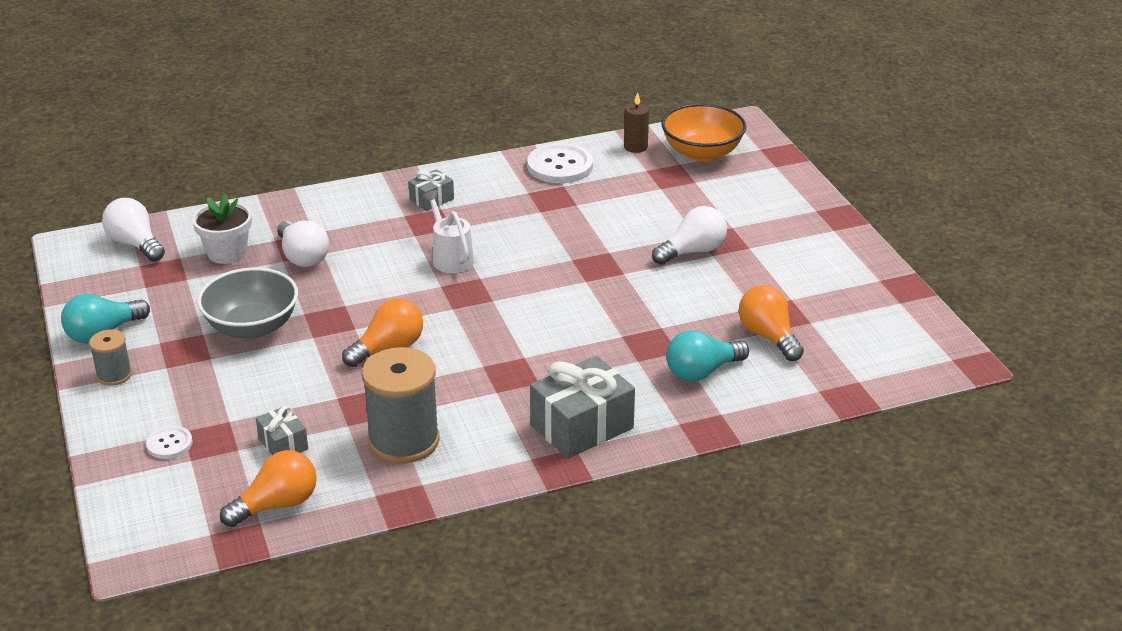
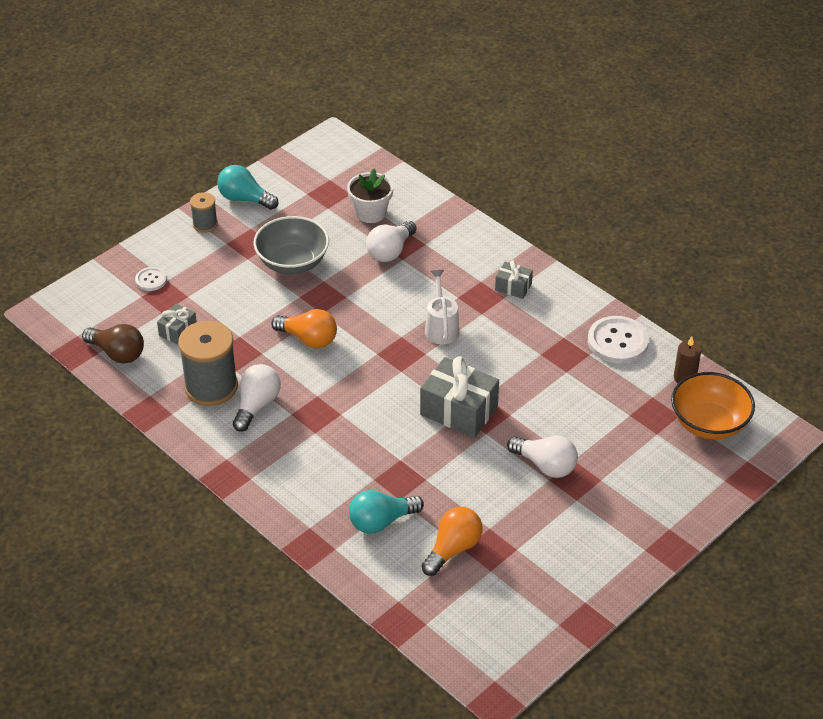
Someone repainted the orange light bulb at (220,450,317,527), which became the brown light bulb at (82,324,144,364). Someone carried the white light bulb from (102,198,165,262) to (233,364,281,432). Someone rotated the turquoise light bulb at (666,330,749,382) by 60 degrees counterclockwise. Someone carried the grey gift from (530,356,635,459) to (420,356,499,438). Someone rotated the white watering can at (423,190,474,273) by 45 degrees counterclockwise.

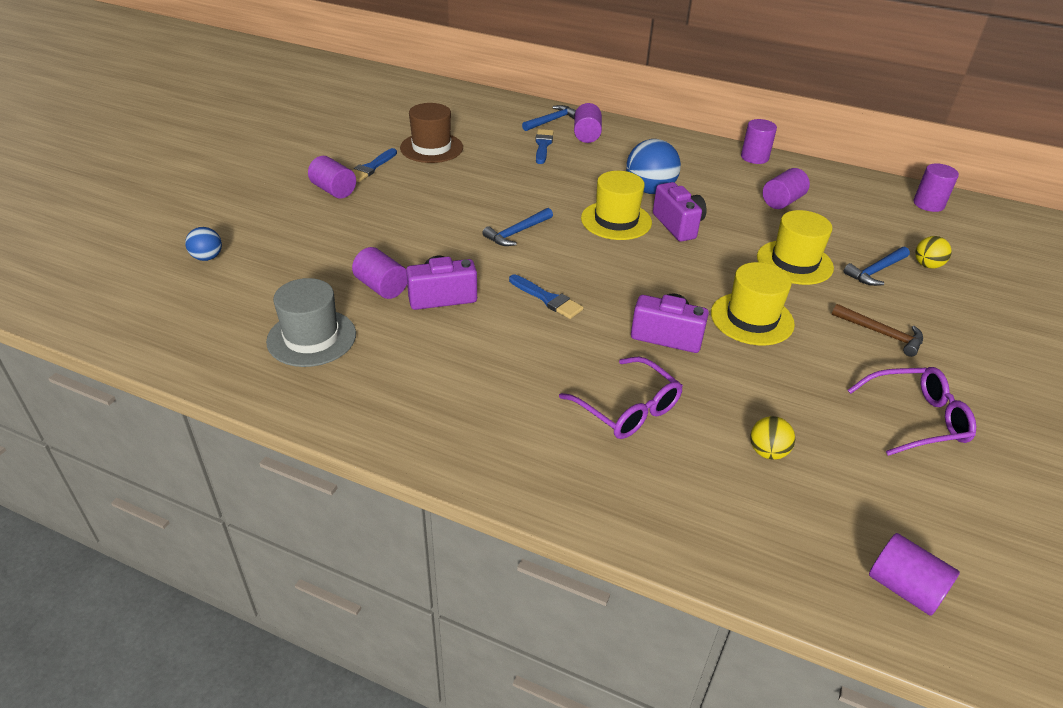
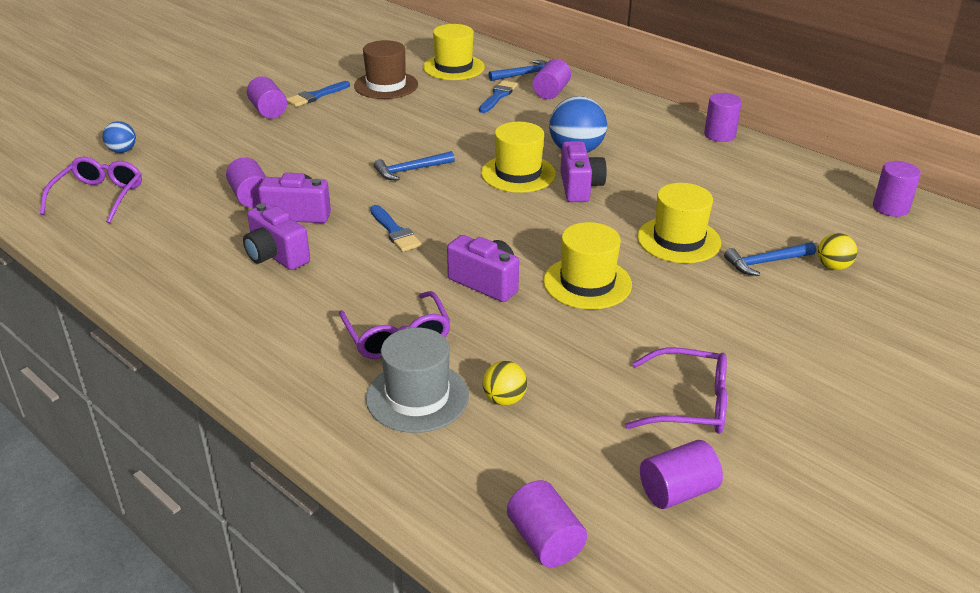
Someone put down the purple glasses at (40,157,142,223). Someone put down the purple camera at (243,203,310,270). Someone carried the grey hat from (266,278,356,367) to (366,327,469,433). Someone put down the yellow hat at (423,24,485,80). Someone carried the purple cylinder from (763,168,810,209) to (640,440,723,509). Someone took away the brown hammer at (832,304,923,357).

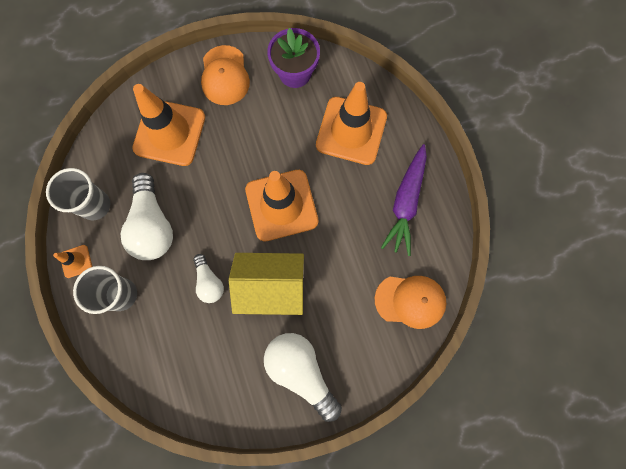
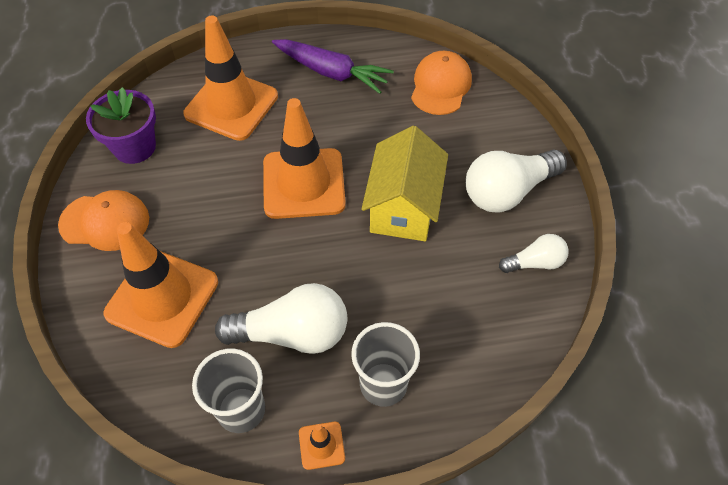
Someone carried the white light bulb from (193,254,224,303) to (499,234,569,273).

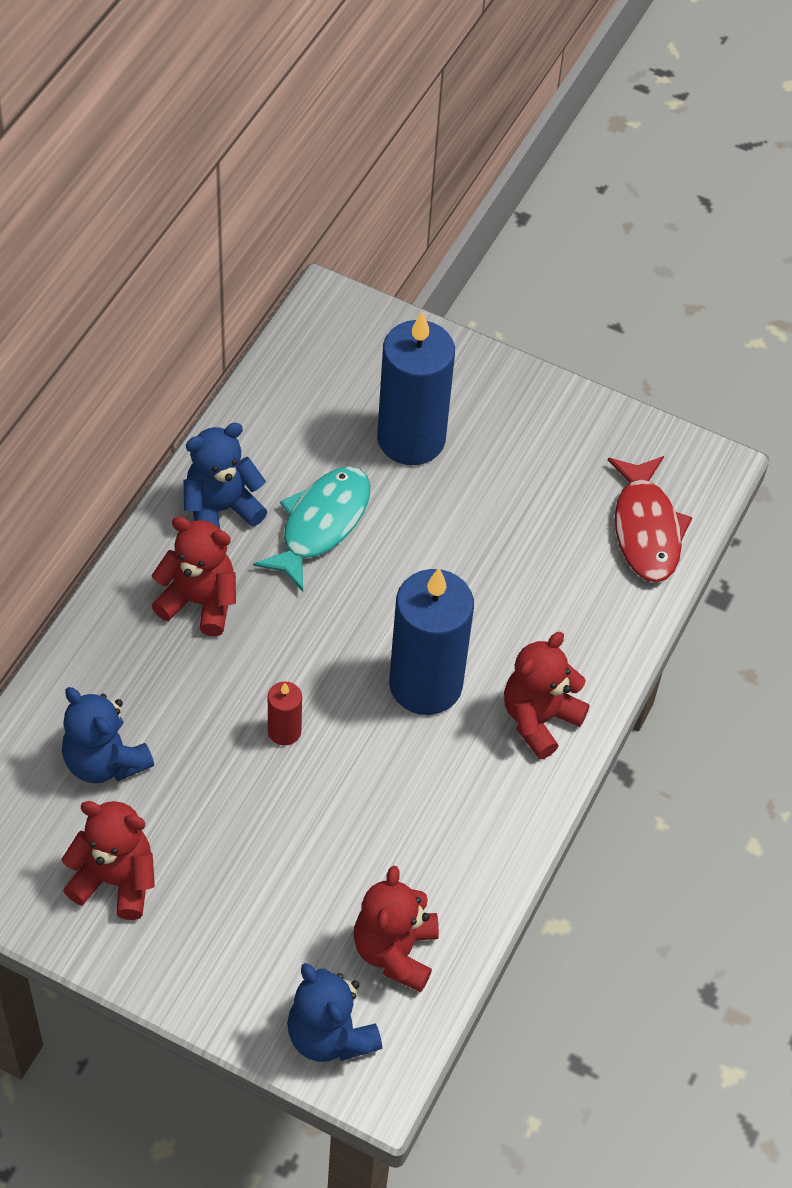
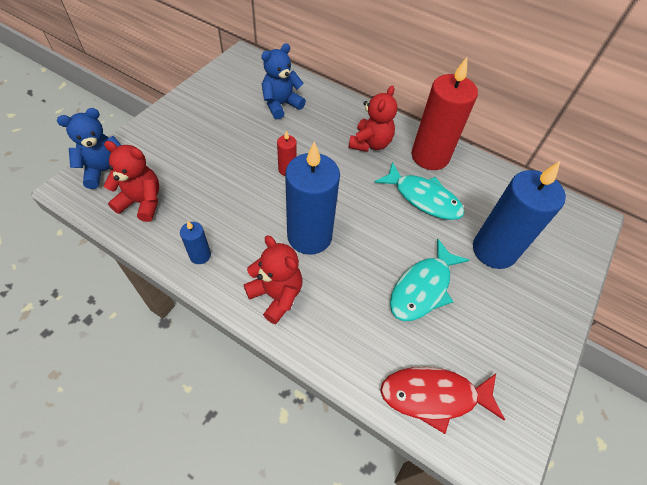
Someone put down the blue candle at (180,221,211,264). Someone put down the turquoise fish at (390,239,469,321). Someone swapped the blue teddy bear at (184,423,268,528) for the red candle at (412,57,478,170). Someone took away the red teddy bear at (61,801,155,920).

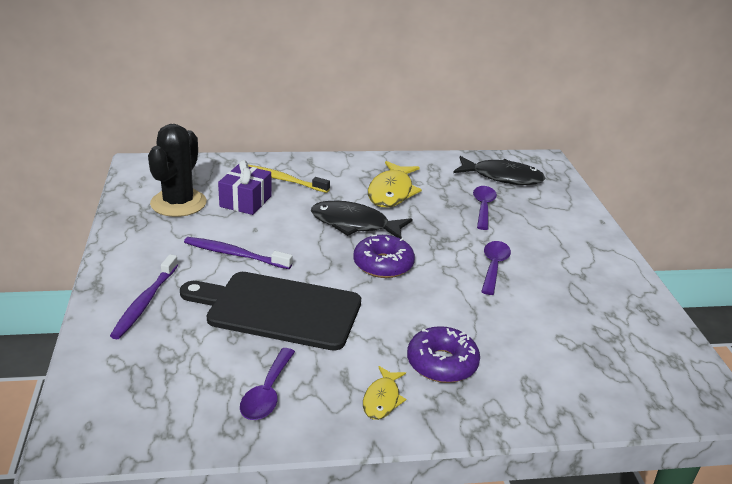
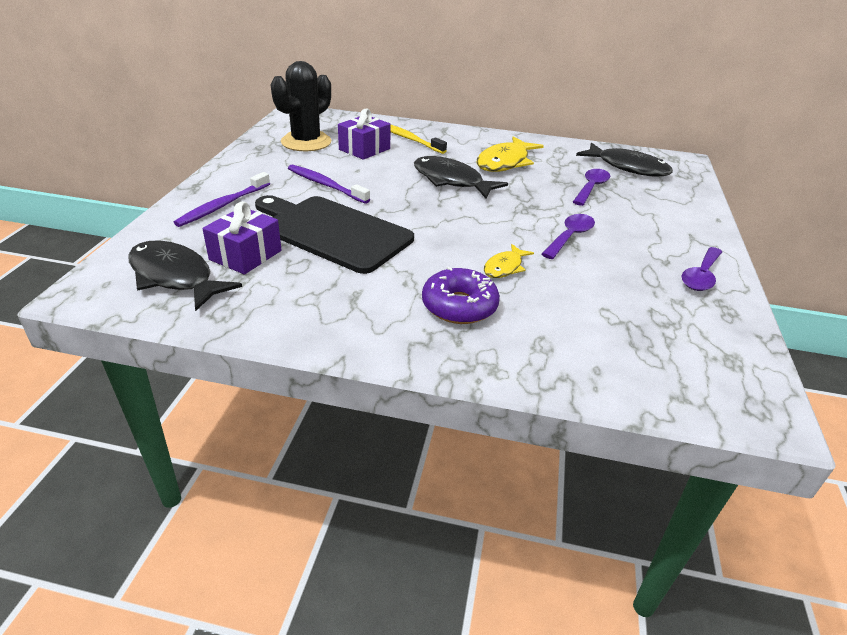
Someone put down the black fish at (128,240,242,311). Someone put down the purple gift at (202,201,281,275). Someone carried the yellow fish from (363,366,406,420) to (484,244,534,278). Someone carried the purple spoon from (240,348,295,420) to (682,247,722,291). Someone took away the purple donut at (353,235,415,278).

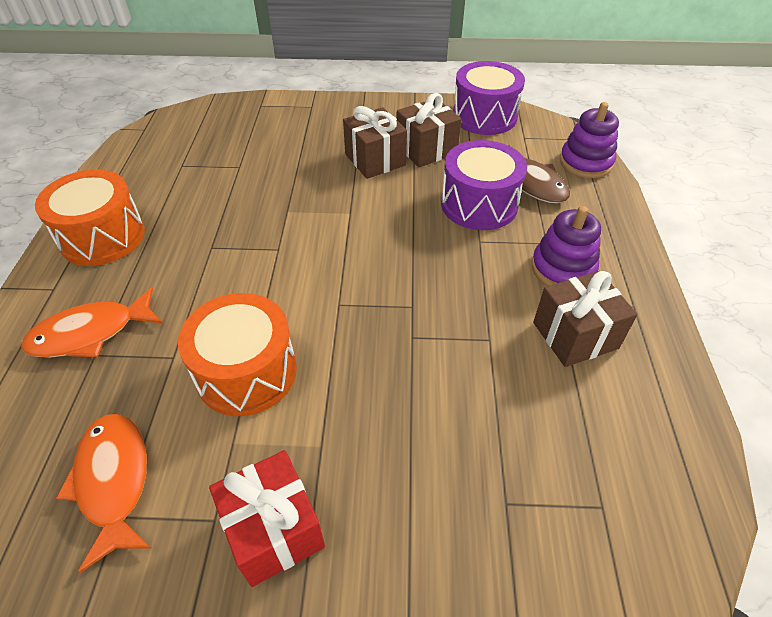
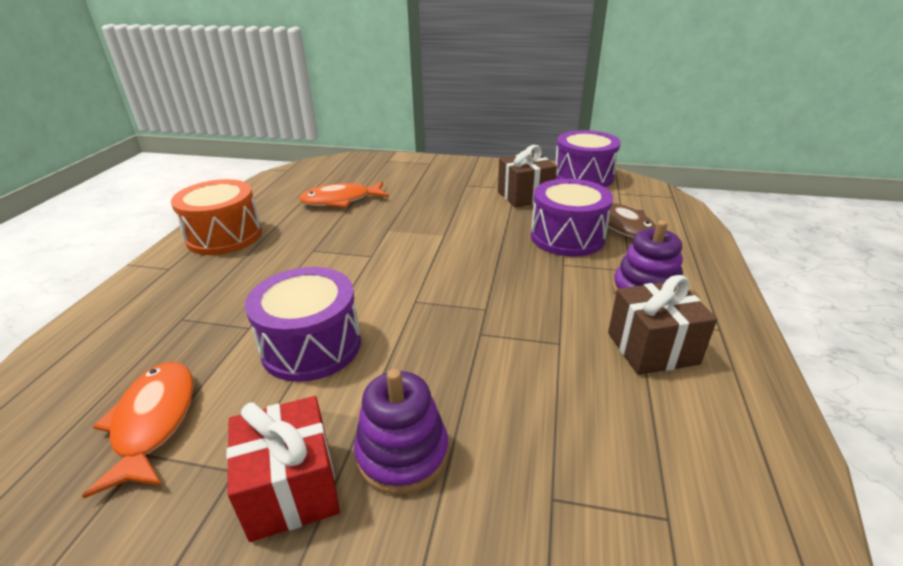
Someone repainted the orange drum at (178,293,297,416), which became the purple drum at (245,267,361,382). Someone carried the orange fish from (21,287,162,358) to (299,181,389,207). Someone carried the purple stacking toy from (560,102,619,178) to (354,369,448,495). Someone took away the brown gift at (343,106,407,179).

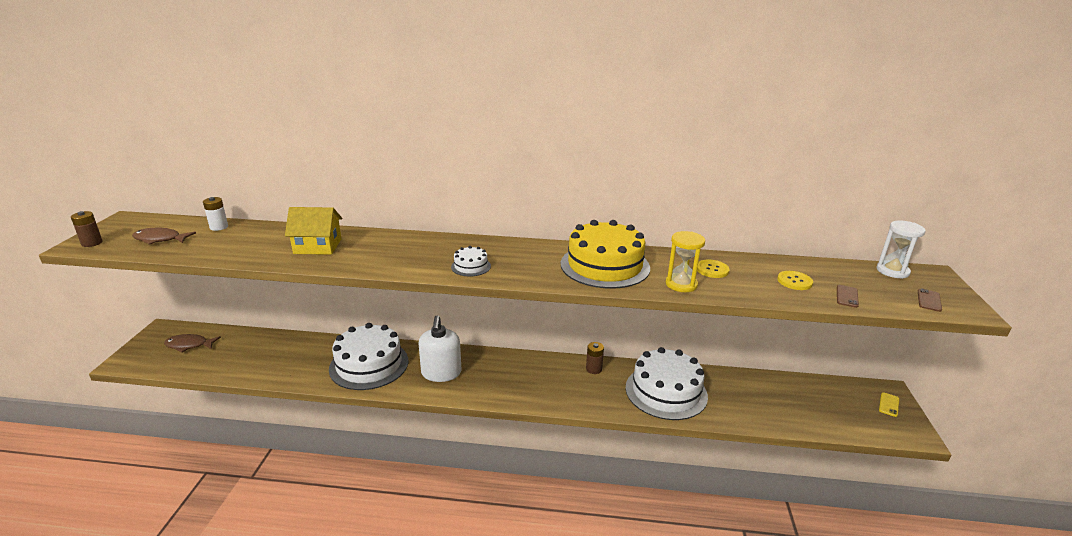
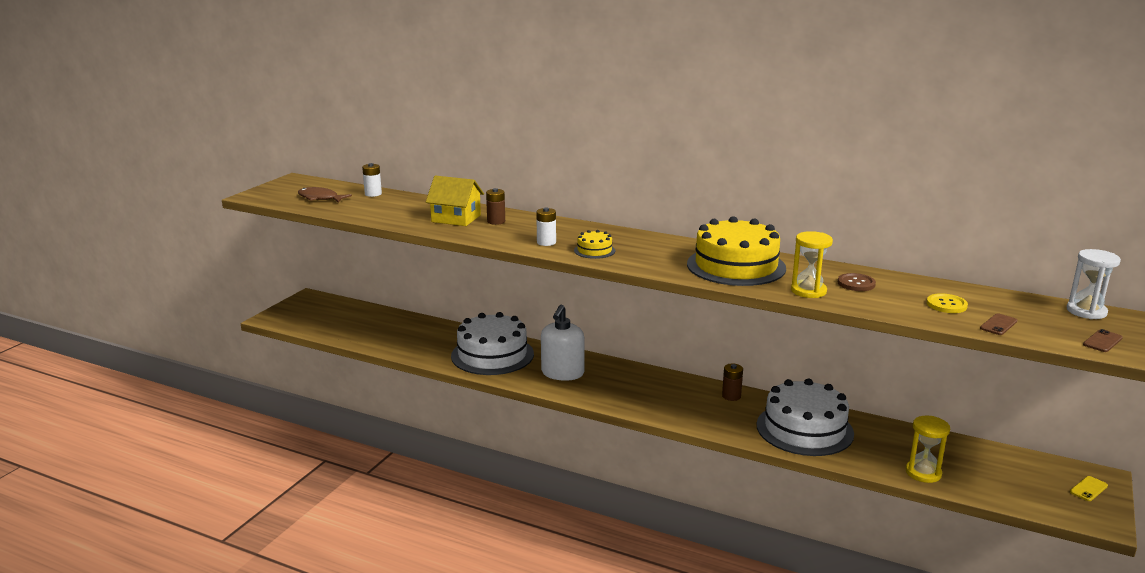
Someone carried the brown battery from (71,211,103,247) to (486,188,505,225). Someone put down the white battery at (536,208,556,246). Someone repainted the white cake at (451,246,491,276), which became the yellow cake at (574,230,615,259). Someone repainted the yellow button at (697,260,729,278), which became the brown button at (838,273,876,291). Someone put down the yellow hourglass at (906,416,950,483). Someone took away the brown fish at (164,334,221,352).

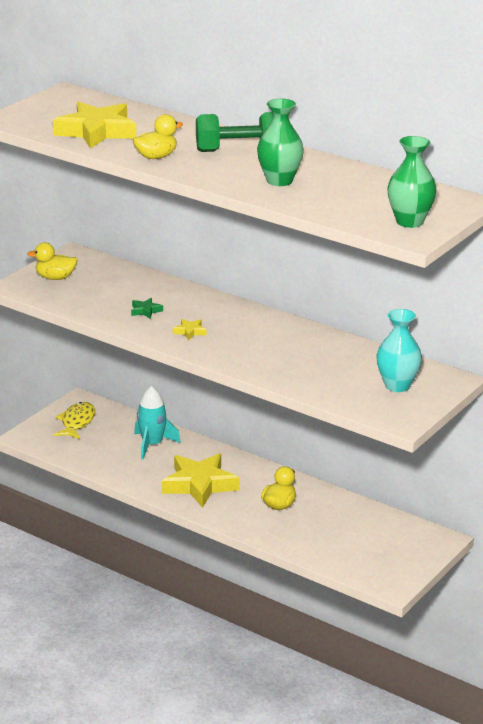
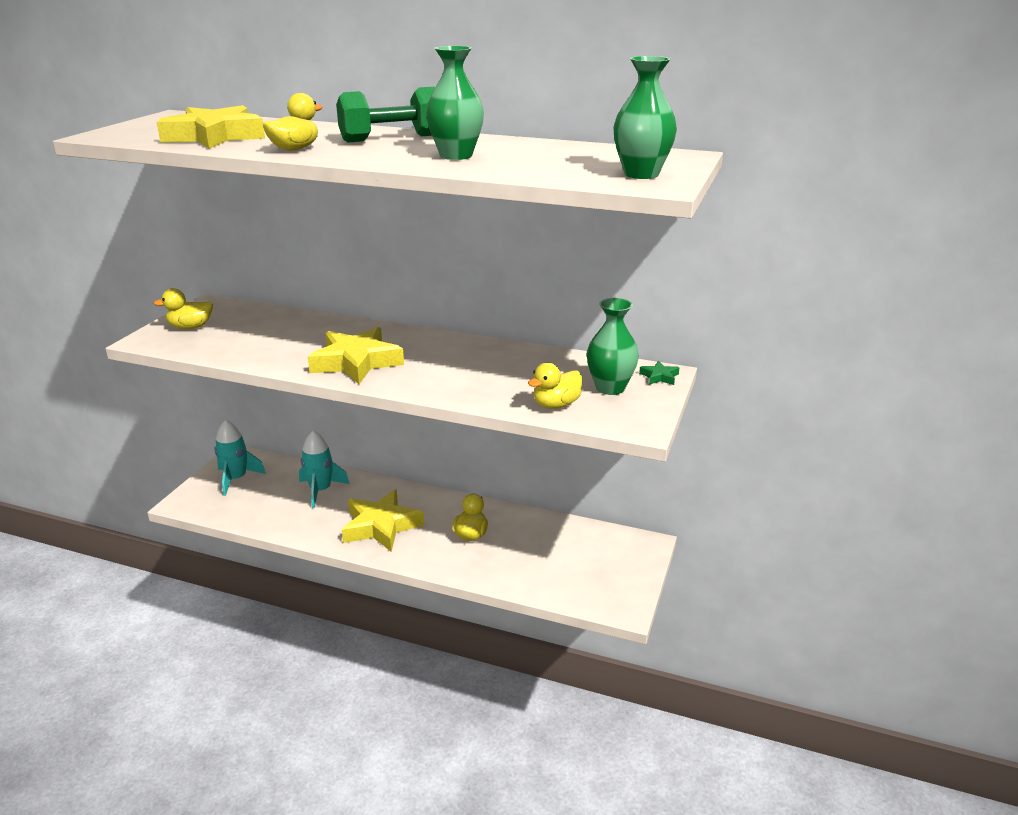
Someone swapped the yellow fish at (54,402,95,439) for the turquoise rocket at (214,420,266,496). Someone scaled the yellow star at (173,319,207,340) by 2.41. Someone put down the yellow duck at (528,363,582,409). Someone repainted the turquoise vase at (377,309,422,392), which became the green vase at (587,298,639,395). Someone carried the green star from (131,298,163,319) to (639,361,679,385).

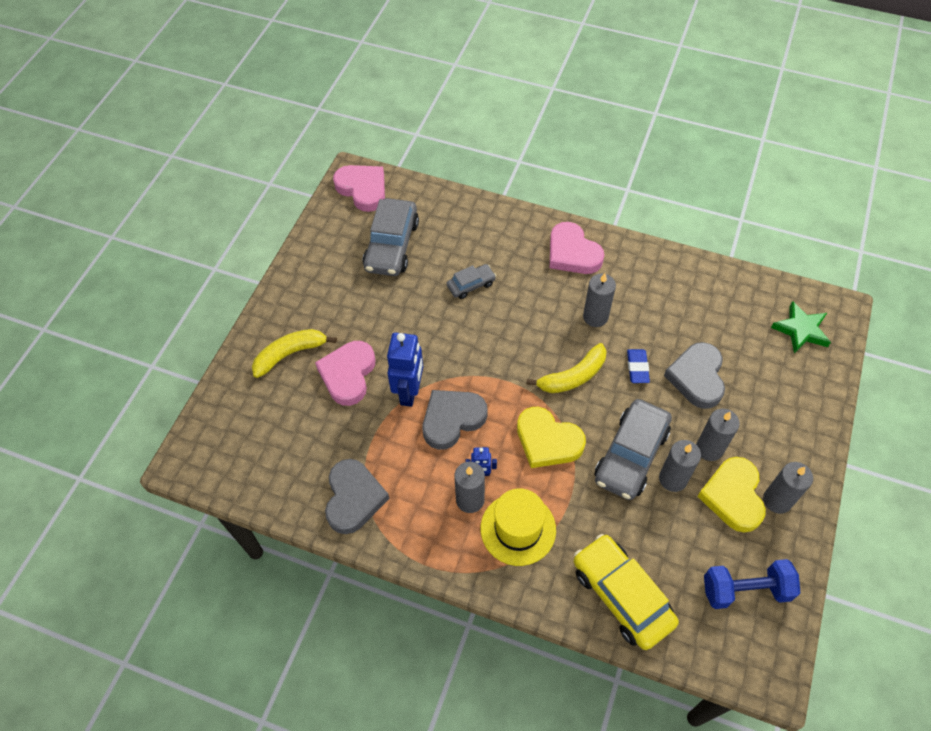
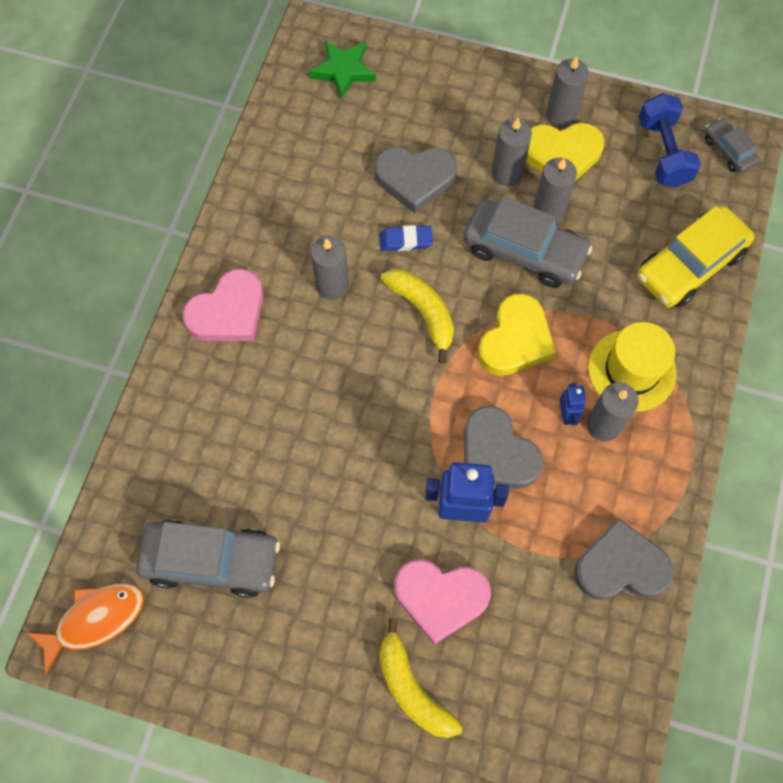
Someone swapped the pink heart at (333,165,385,212) for the orange fish at (27,583,144,675). Someone carried the grey car from (447,264,496,299) to (704,118,760,173).

